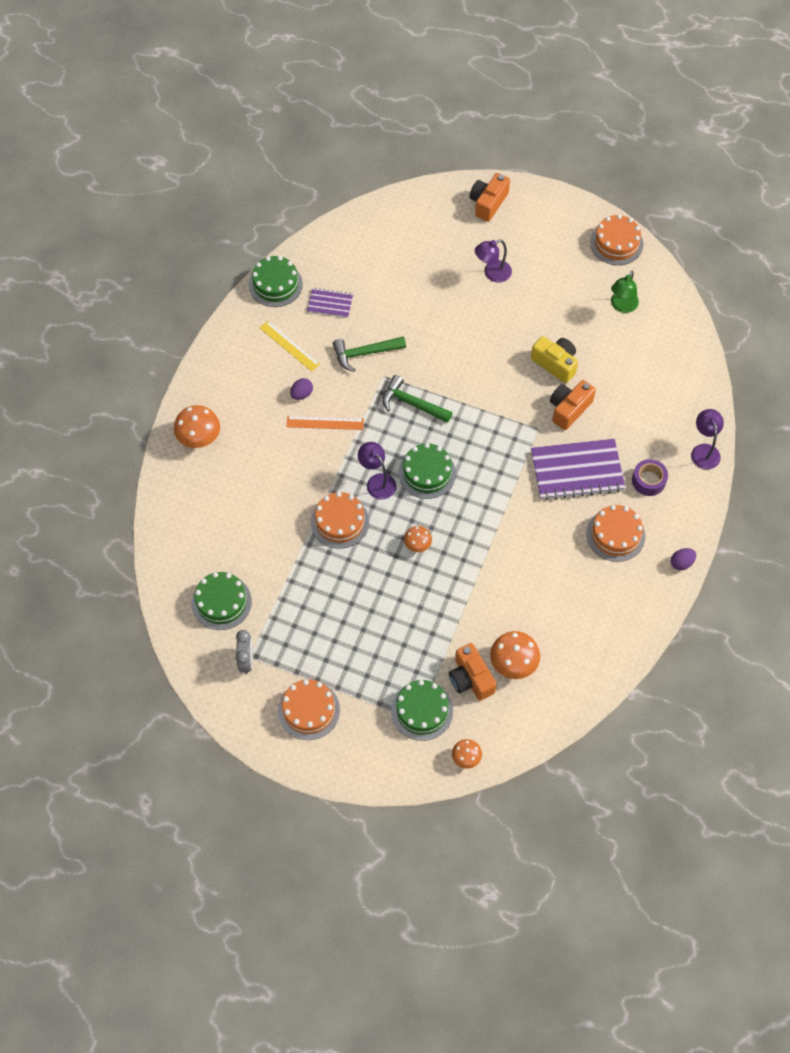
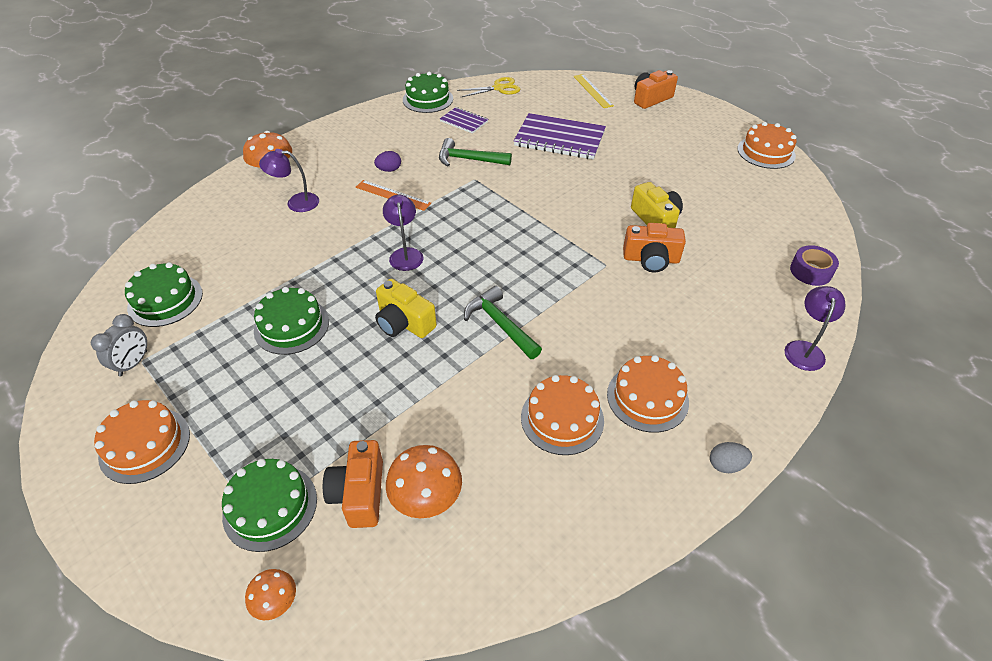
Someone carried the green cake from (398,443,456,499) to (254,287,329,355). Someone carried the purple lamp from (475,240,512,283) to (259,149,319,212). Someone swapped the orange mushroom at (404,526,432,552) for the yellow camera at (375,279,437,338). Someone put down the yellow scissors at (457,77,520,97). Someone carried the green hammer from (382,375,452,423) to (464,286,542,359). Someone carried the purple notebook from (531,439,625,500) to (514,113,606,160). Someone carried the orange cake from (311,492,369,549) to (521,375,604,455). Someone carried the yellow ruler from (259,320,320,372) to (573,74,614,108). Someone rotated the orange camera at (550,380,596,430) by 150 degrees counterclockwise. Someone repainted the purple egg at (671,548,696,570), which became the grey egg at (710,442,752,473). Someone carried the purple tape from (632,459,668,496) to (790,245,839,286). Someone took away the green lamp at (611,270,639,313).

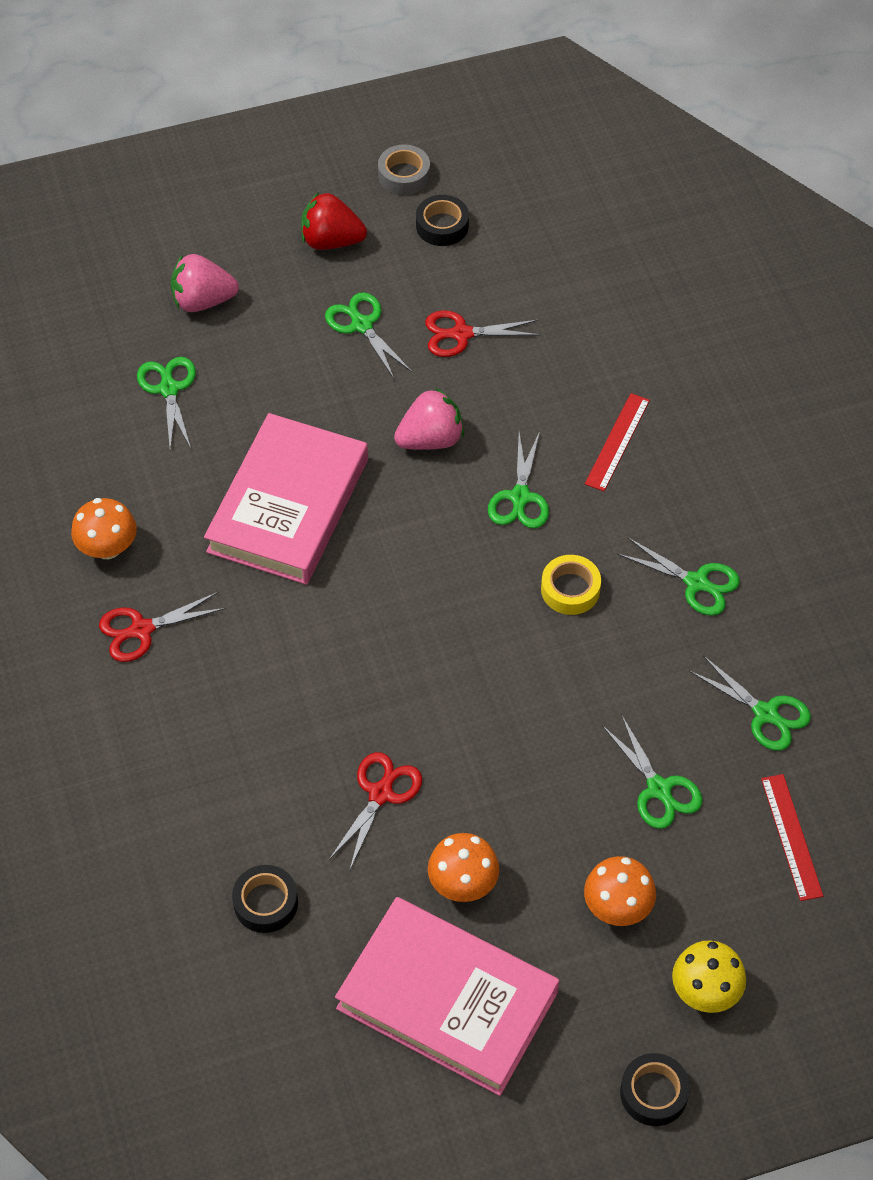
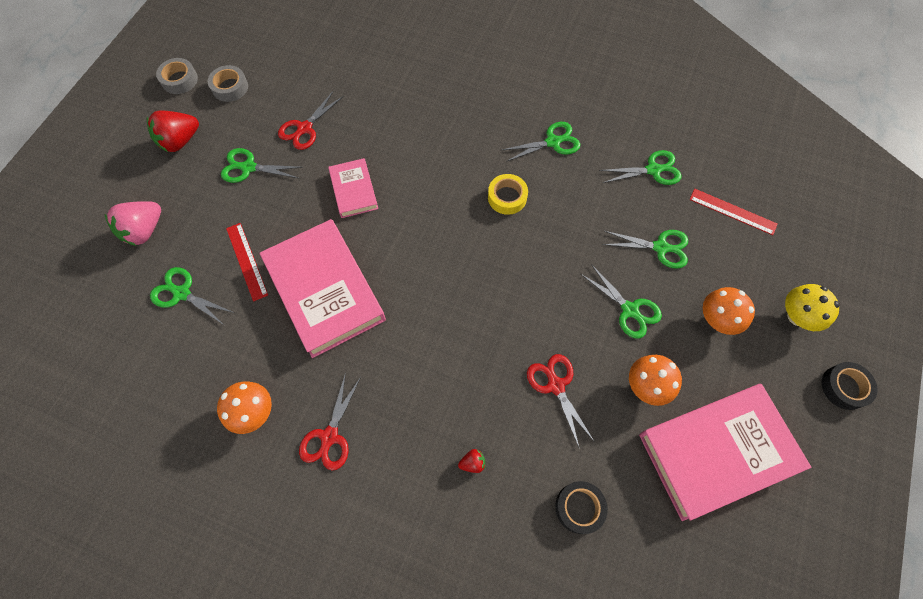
Someone repainted the black tape at (416,195,469,246), which became the grey tape at (207,65,248,102). Someone carried the red ruler from (585,393,650,491) to (226,223,268,301). Someone swapped the pink strawberry at (394,388,464,450) for the pink book at (328,158,378,218). Someone put down the red strawberry at (458,449,485,473). Someone carried the green scissors from (488,431,549,529) to (581,264,662,339).

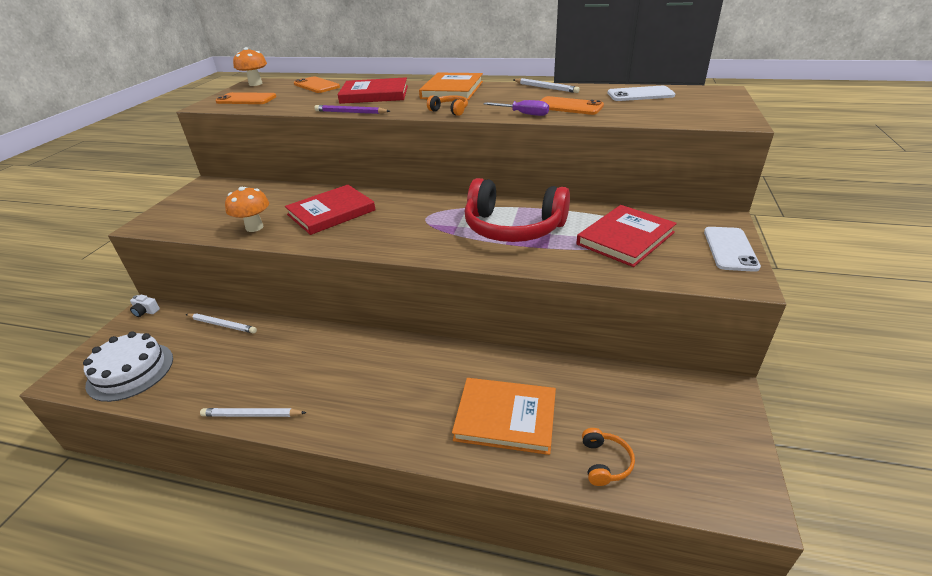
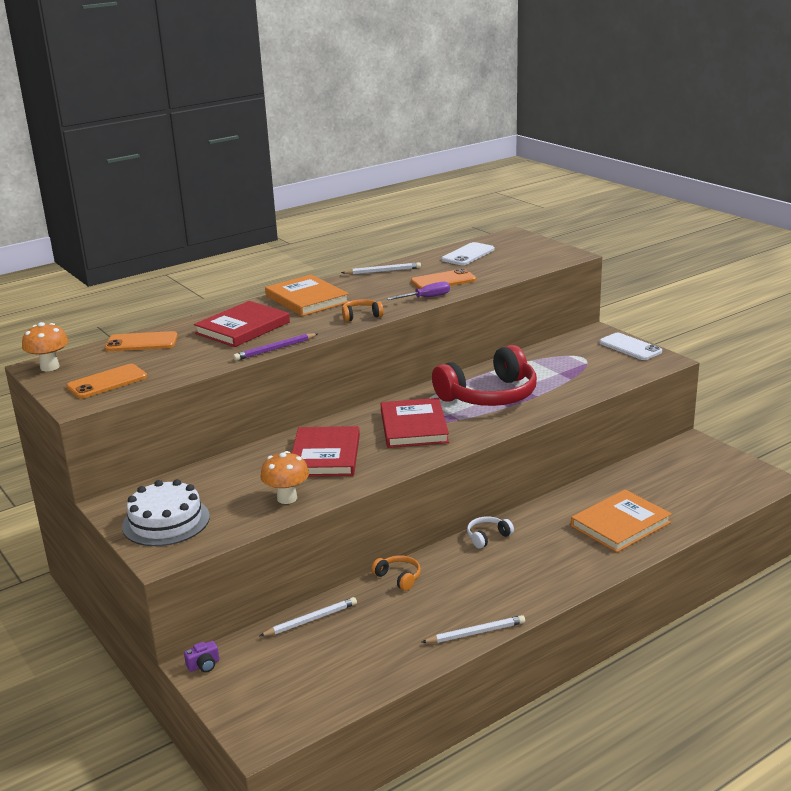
Someone carried the white cake from (83,331,173,402) to (122,479,210,546). Someone repainted the white camera at (130,295,160,317), which became the purple camera at (184,641,219,673). Someone carried the orange headphones from (582,428,635,486) to (371,555,421,591). Someone carried the red book from (577,205,677,267) to (381,398,449,448). Someone rotated the white pencil at (200,408,307,417) by 150 degrees counterclockwise. Someone put down the white headphones at (467,517,514,549).

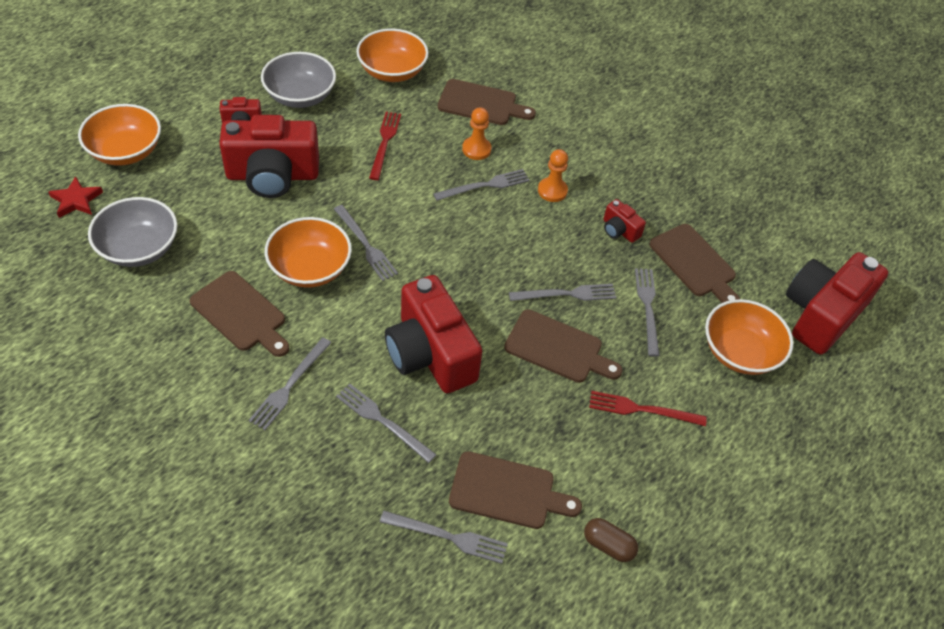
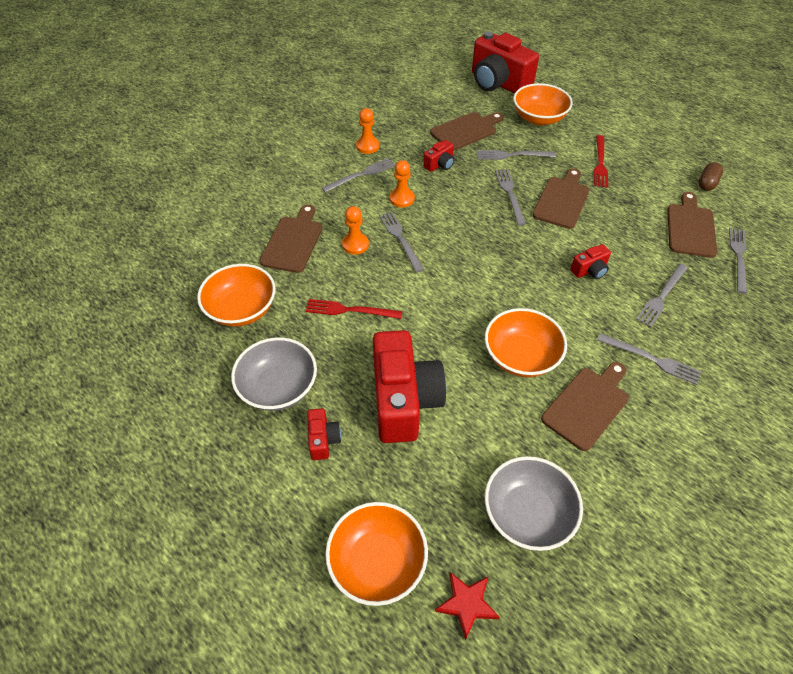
Someone carried the grey fork from (334,205,398,281) to (322,158,395,193). Someone put down the orange pawn at (356,108,379,154). Someone scaled the red camera at (385,275,482,393) by 0.44.

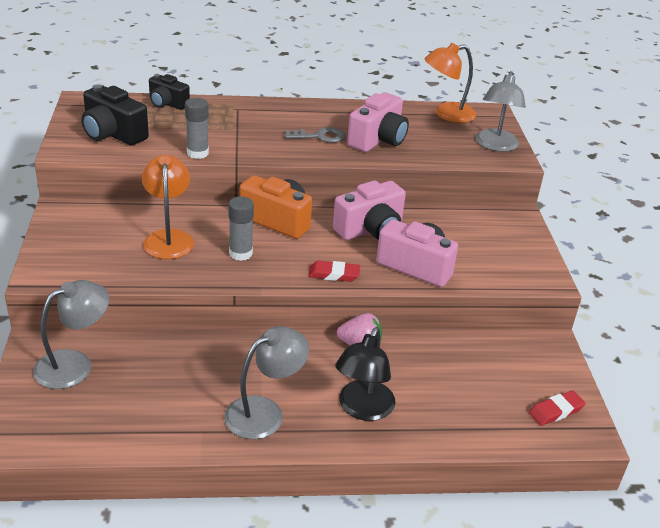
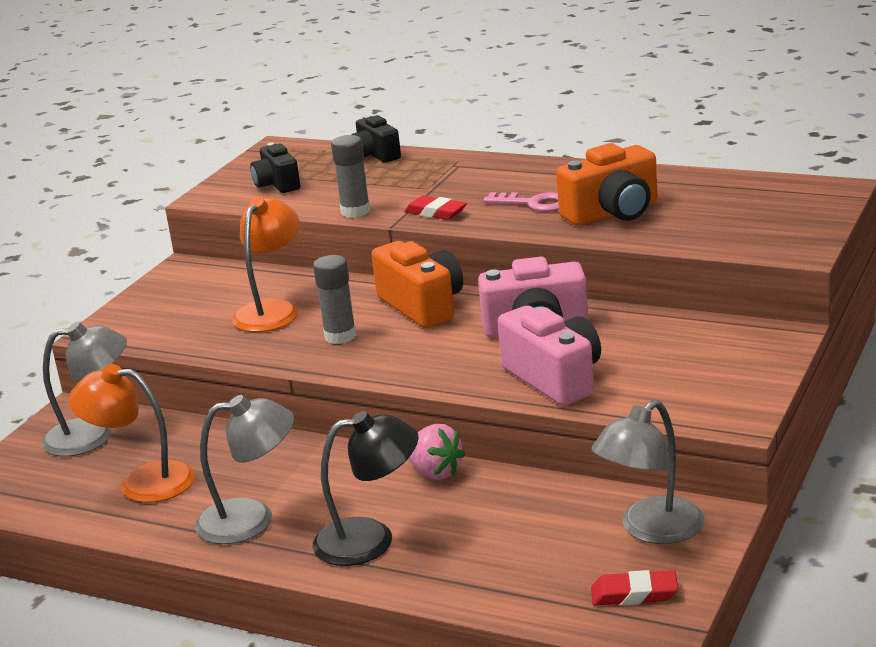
Someone carried the orange lamp from (424,43,476,123) to (68,364,195,503). Someone scaled the black camera at (81,84,149,146) by 0.65. Someone rotated the black lamp at (335,327,395,421) by 150 degrees counterclockwise. Someone carried the red eraser from (308,261,360,282) to (404,196,467,220). Someone repainted the grey key at (285,127,345,143), which became the pink key at (483,192,559,212). Someone repainted the pink camera at (347,92,409,152), which became the orange camera at (556,143,658,226). Someone carried the grey lamp from (476,71,526,152) to (591,400,704,544).

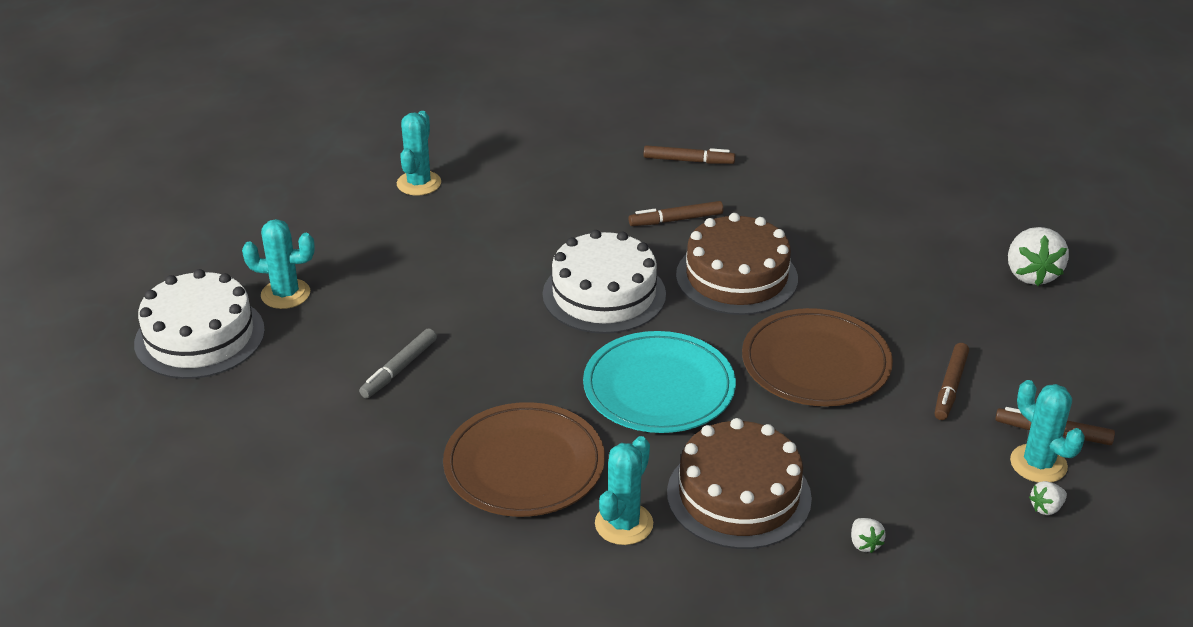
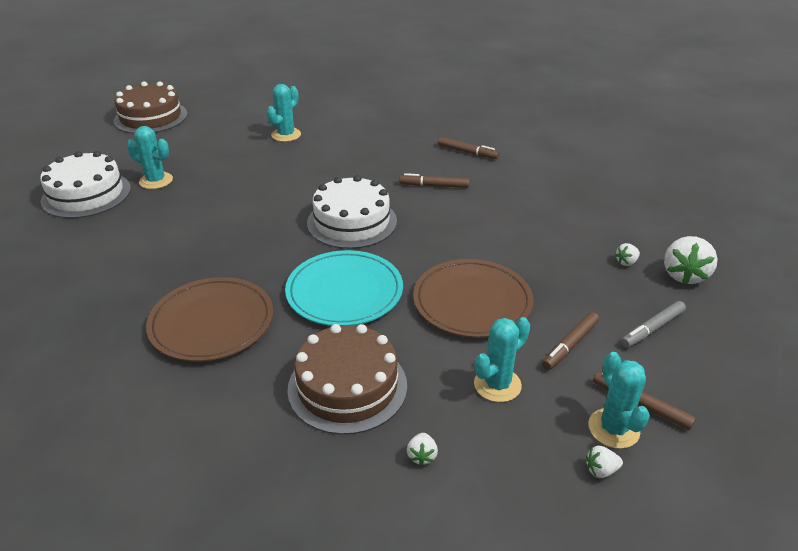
Someone carried the brown cake from (676,213,798,315) to (114,81,188,134). Someone carried the turquoise cactus from (595,436,653,545) to (474,317,530,402). Someone put down the white strawberry at (615,243,640,266). Someone carried the grey marker from (359,328,437,398) to (621,301,686,348).

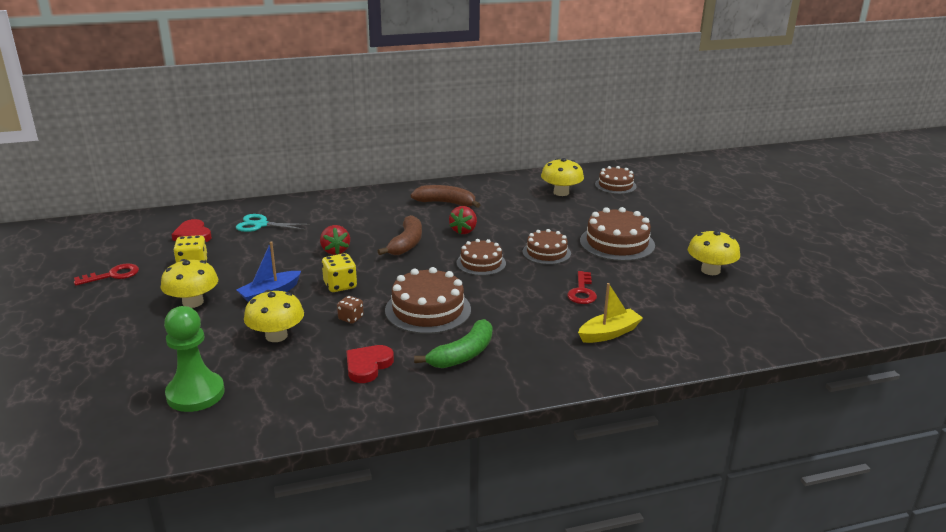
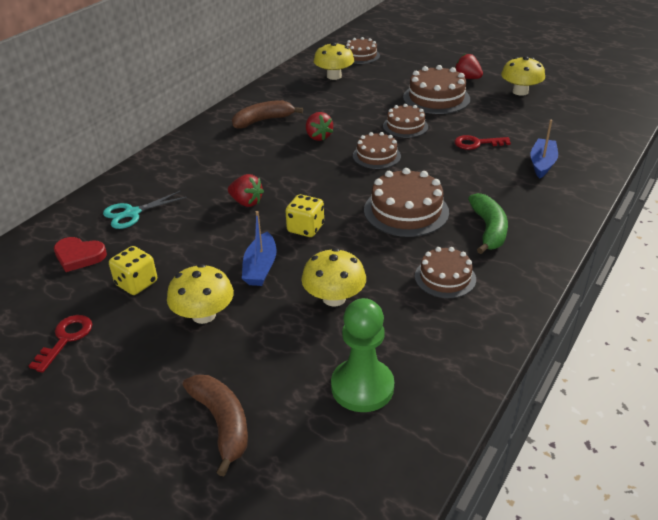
Someone carried the brown banana from (378,215,422,255) to (183,375,248,477). Someone swapped the red heart at (347,345,394,383) for the brown cake at (415,247,476,298). Someone rotated the red key at (567,271,597,304) by 120 degrees clockwise. Someone put down the red strawberry at (455,54,483,79). Someone repainted the yellow boat at (578,283,643,343), which became the blue boat at (530,120,558,179). Someone took away the brown dice at (337,296,364,324).

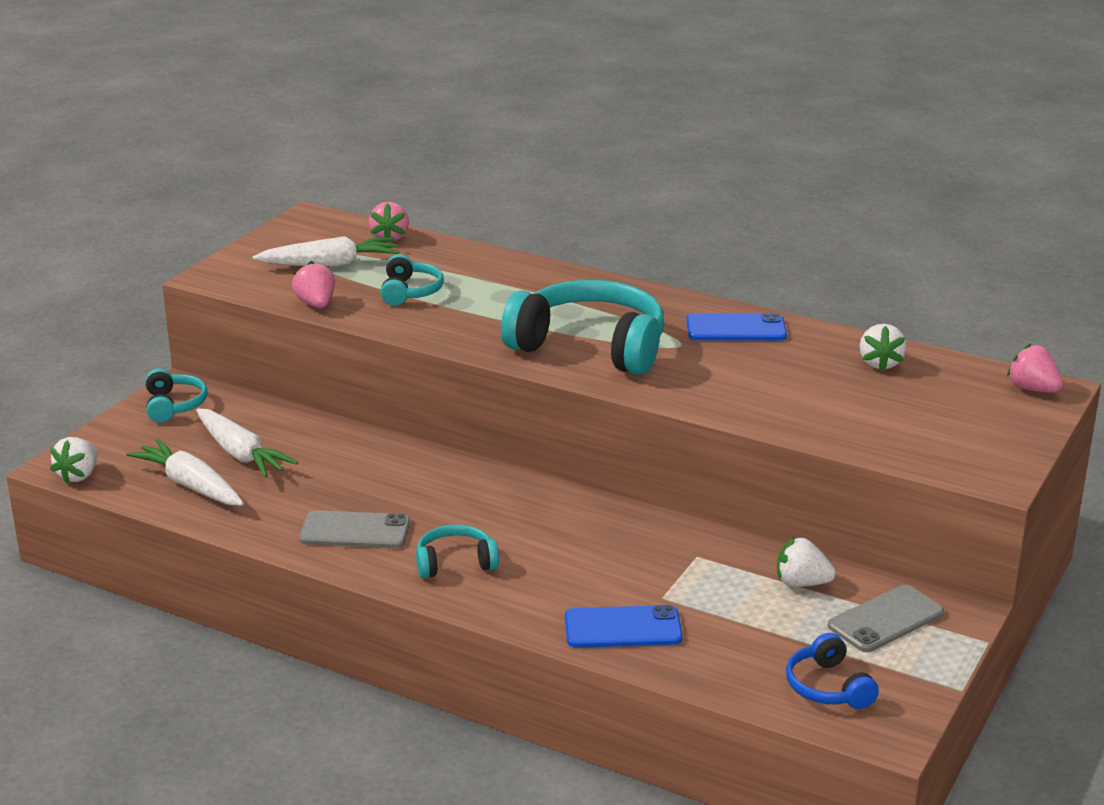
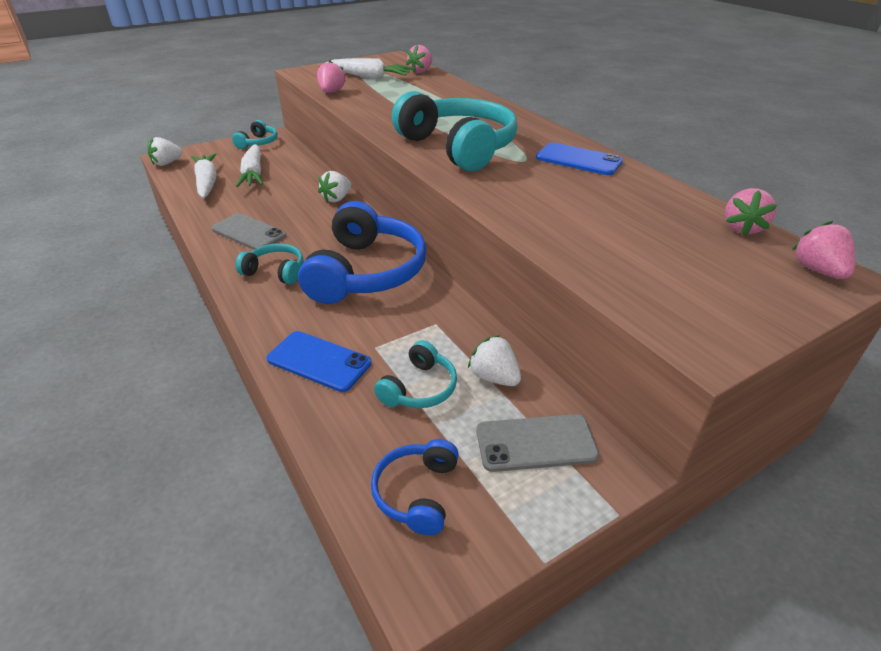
Someone put down the blue headphones at (298,201,426,304). Someone carried the white strawberry from (860,324,907,371) to (318,171,351,202). Someone carried the turquoise headphones from (380,254,444,306) to (374,340,457,408). Someone put down the pink strawberry at (725,188,777,236).

